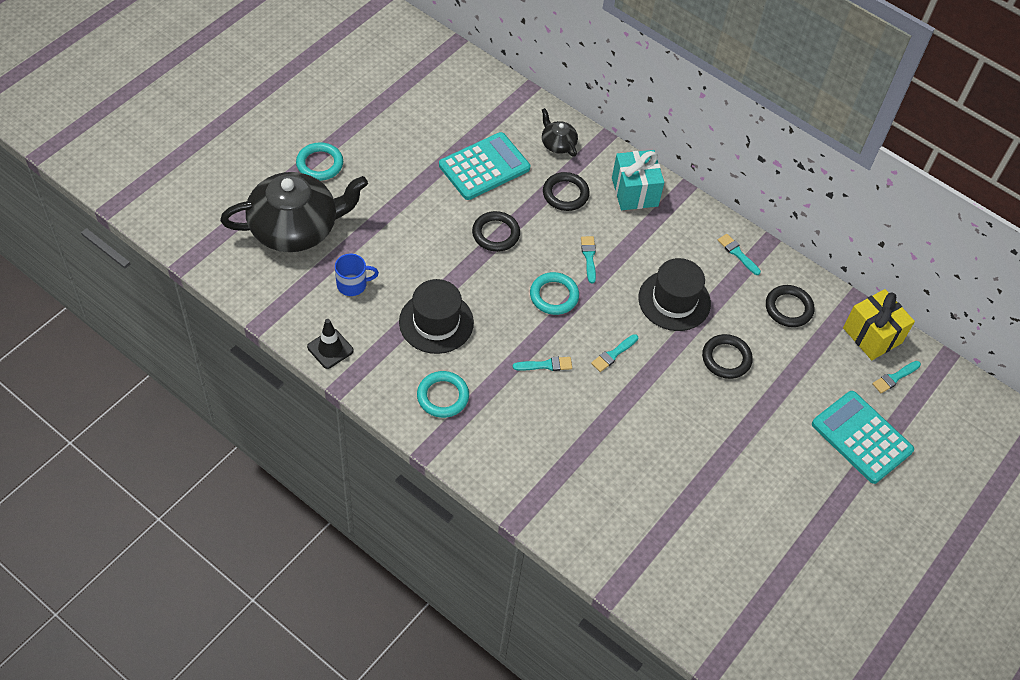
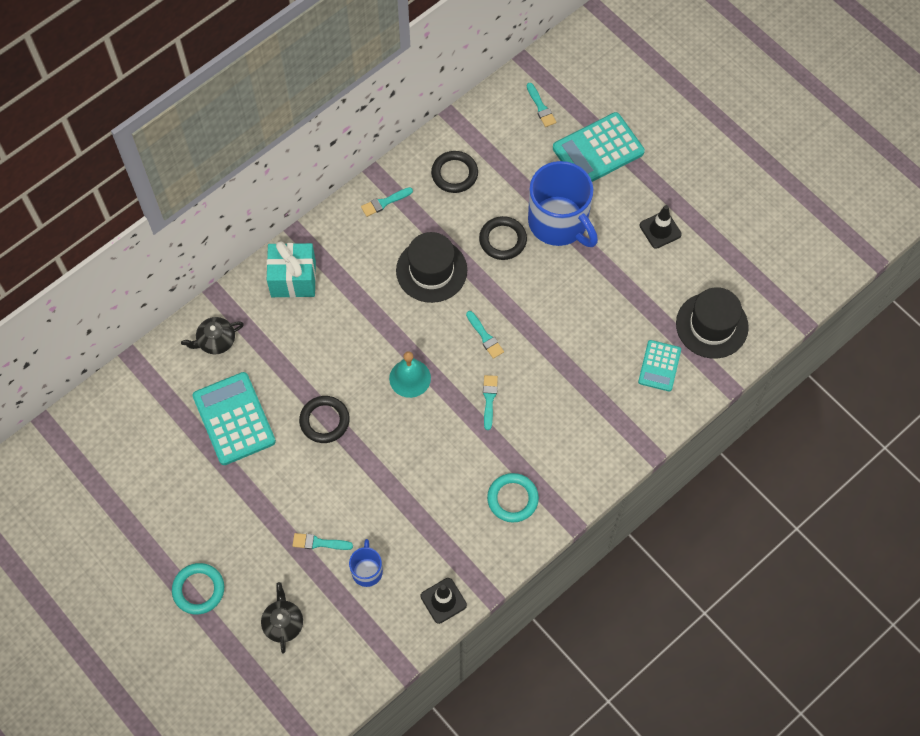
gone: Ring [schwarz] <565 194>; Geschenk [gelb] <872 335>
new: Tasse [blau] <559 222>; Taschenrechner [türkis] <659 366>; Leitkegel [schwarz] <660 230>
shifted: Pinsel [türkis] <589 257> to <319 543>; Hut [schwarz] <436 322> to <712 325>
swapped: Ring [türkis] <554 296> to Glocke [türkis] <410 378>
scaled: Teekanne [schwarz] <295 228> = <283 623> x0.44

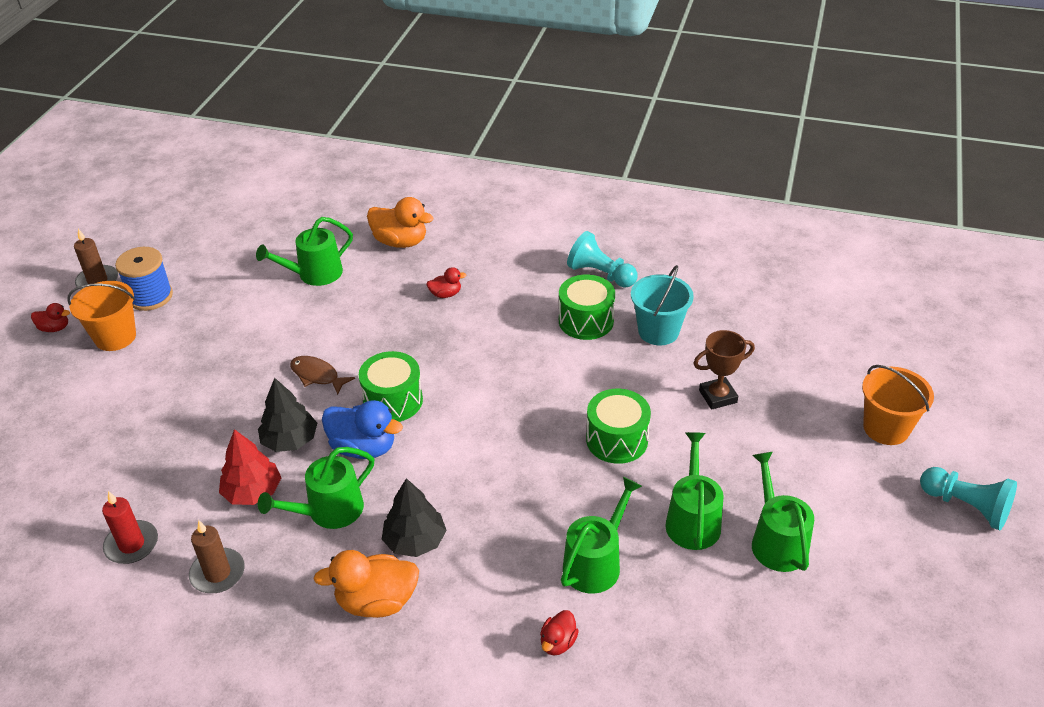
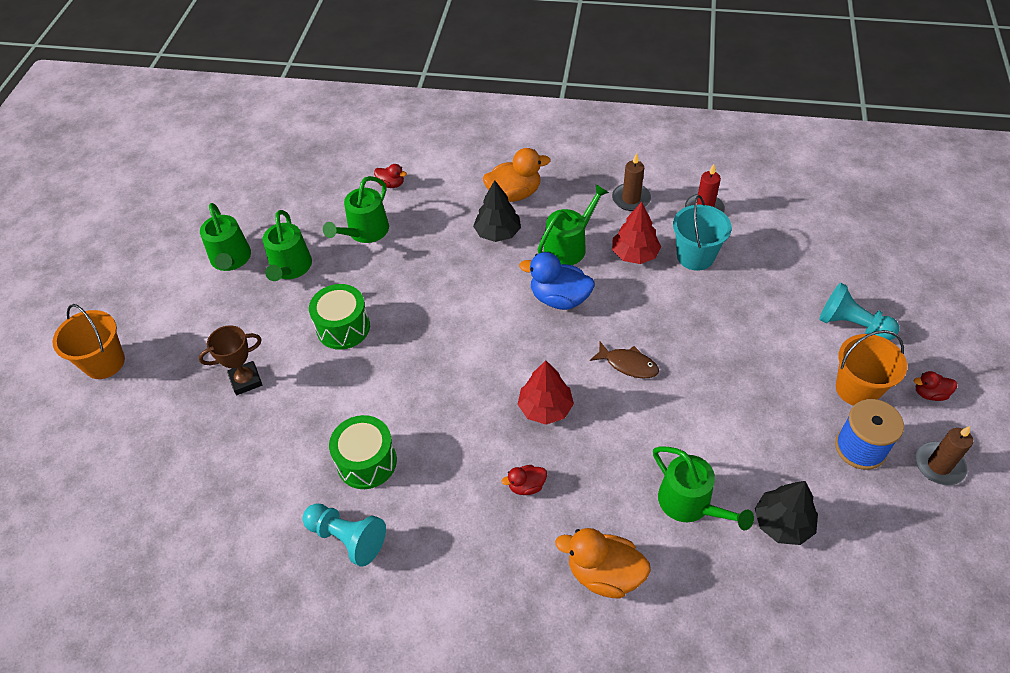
gone: Trommel [grün] <393 401>
new: Baum [rot] <545 408>
shifted: Eimer [türkis] <658 331> to <695 256>; Baum [schwarz] <290 440> to <782 523>; Bauer [türkis] <966 506> to <852 325>
rotated: Ente [rot] <558 642> = <391 184> 90 degrees clockwise; Gießkanne [grün] <315 274> = <689 503> 90 degrees clockwise

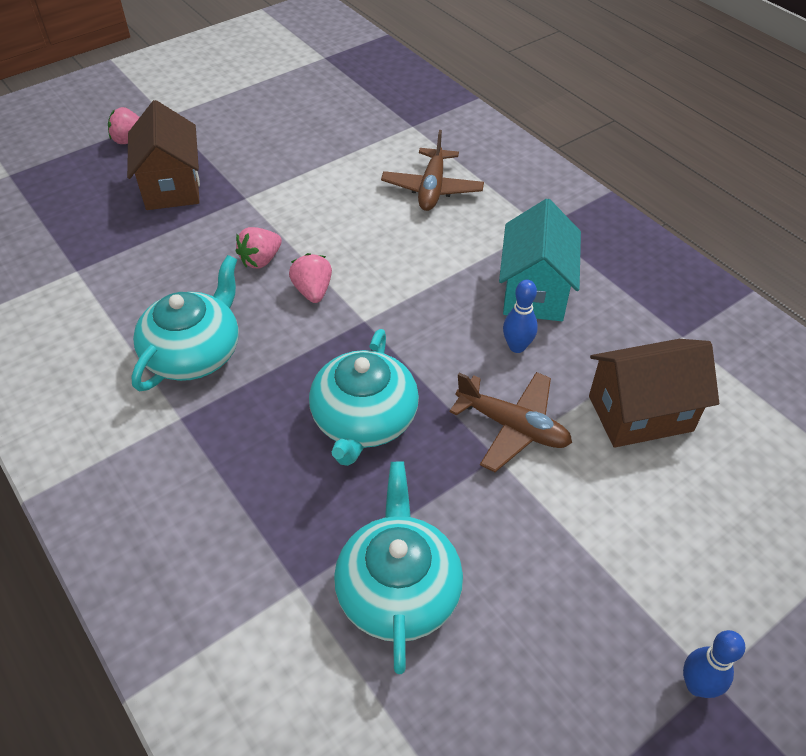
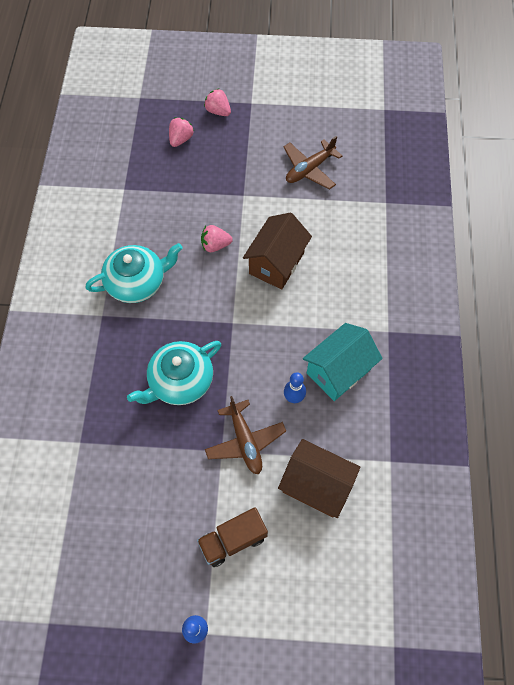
gone: Teekanne [türkis] <398 589>
new: Lastwagen [braun] <233 540>
shifted: Erdbeere [rosa] <313 291> to <181 139>; Haus [braun] <172 186> to <276 263>; Flugzeug [braun] <432 188> to <309 169>

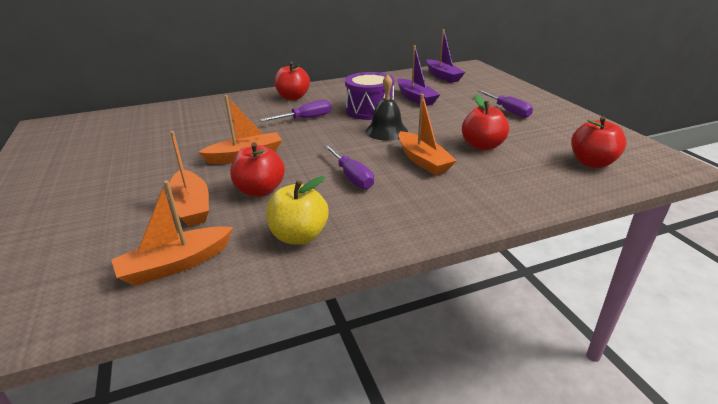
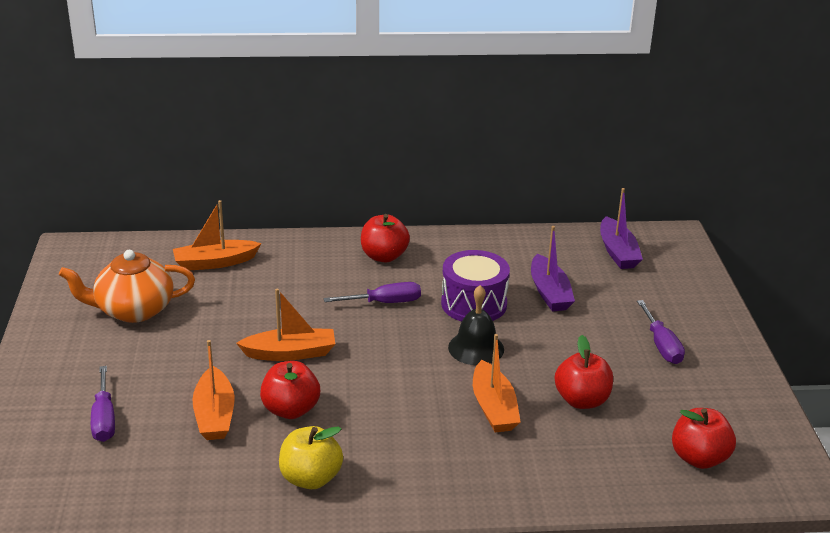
new: Teekanne [orange] <133 310>
shifted: Schraubenzieher [lila] <351 177> to <104 418>; Boot [orange] <176 264> to <215 262>

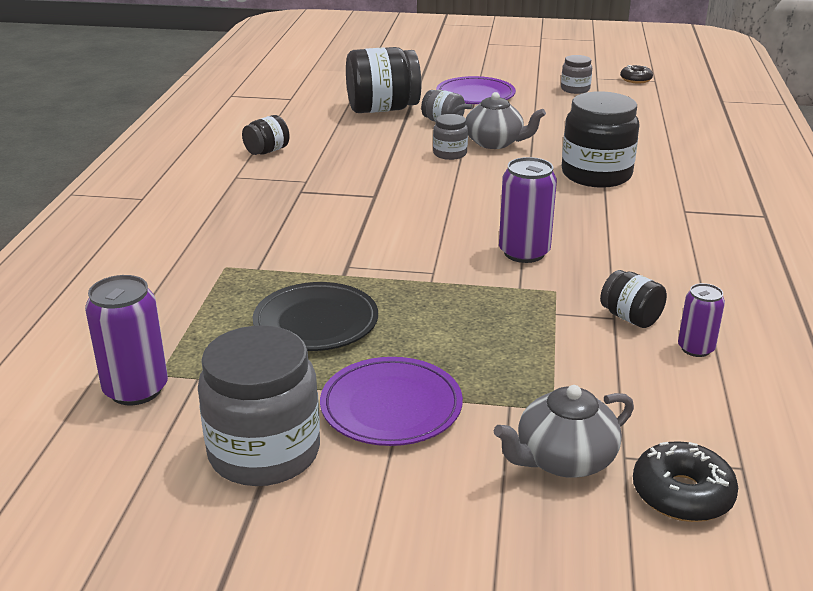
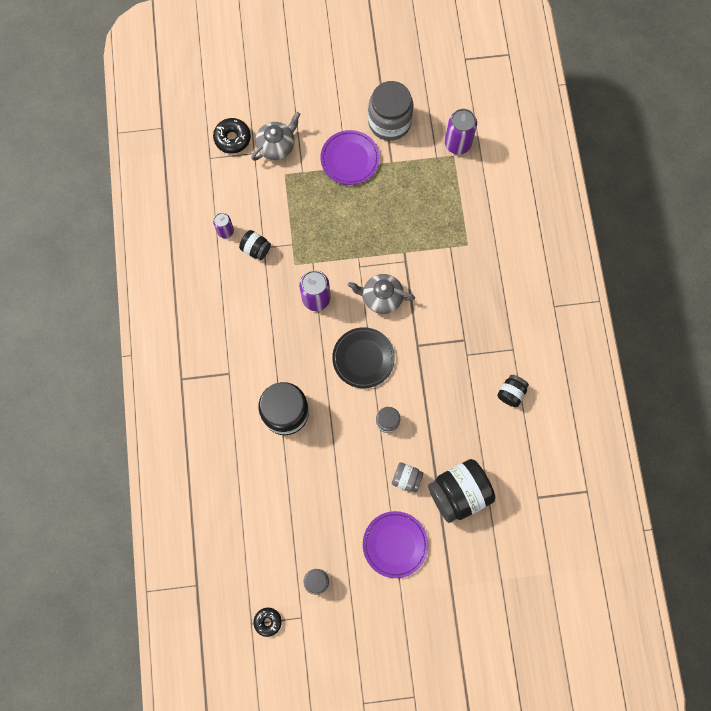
shifted: Teller [schwarz] <316 322> to <363 358>; Teekanne [grau] <495 143> to <381 297>

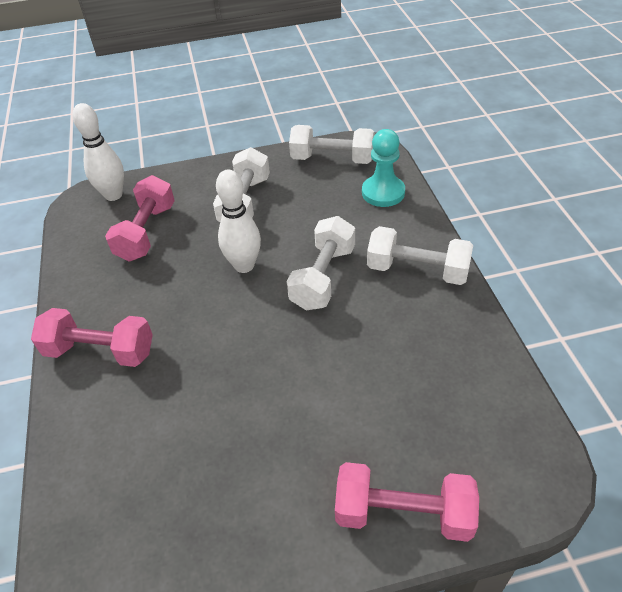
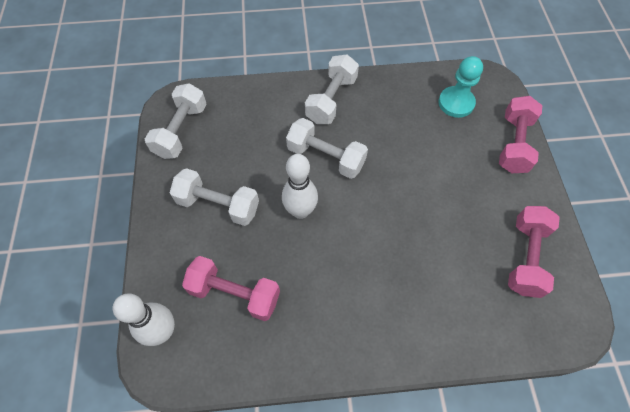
shifted: Bauer [türkis] <383 193> to <456 103>; Hantel [rosa] <100 351> to <525 257>

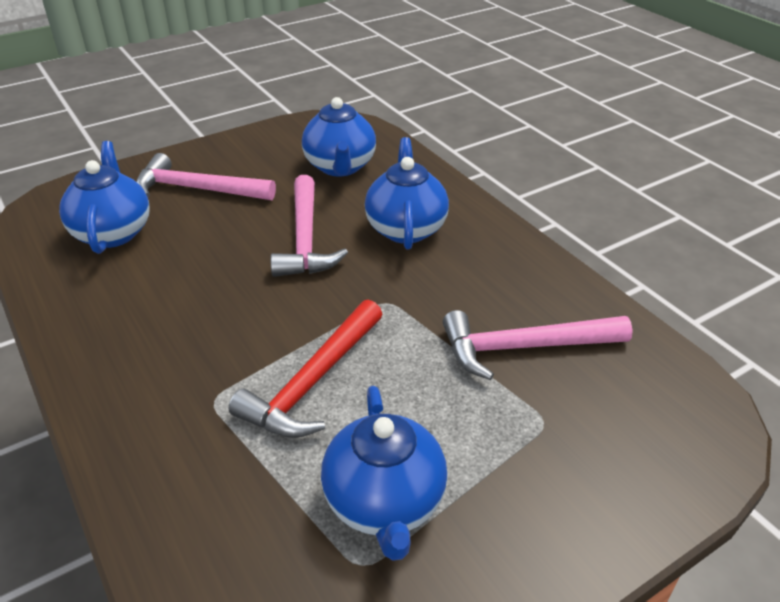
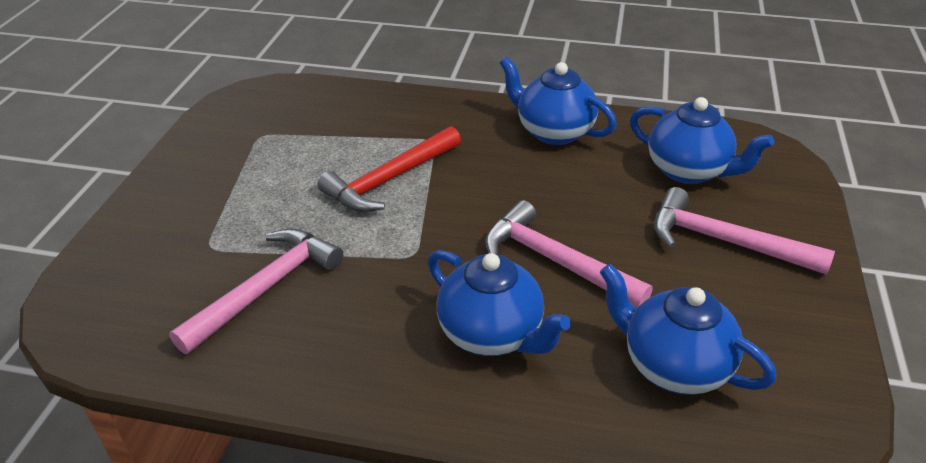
shifted: Teekanne [blau] <384 503> to <553 132>
rotated: Hammer [rot] <313 382> = <389 180> 120 degrees counterclockwise; Hammer [rosa] <197 189> = <724 241> 120 degrees counterclockwise

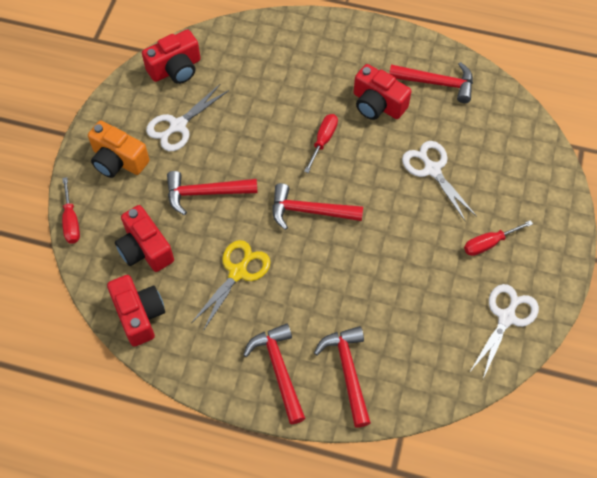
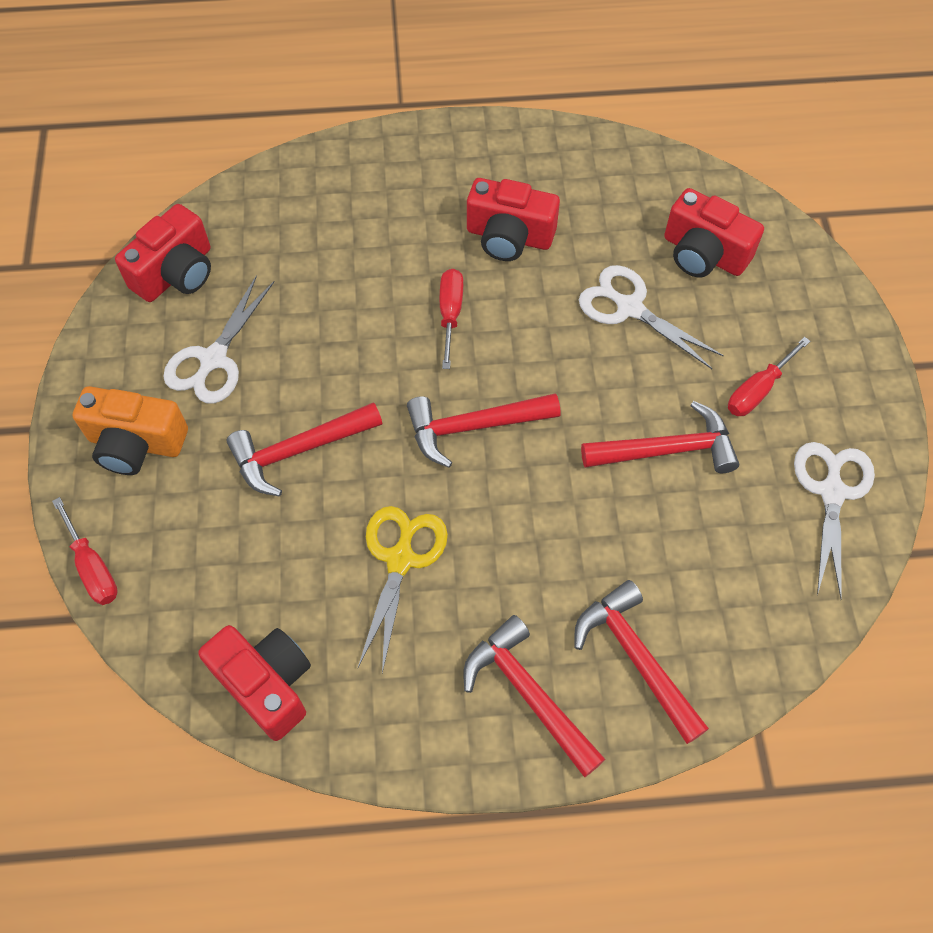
shifted: Hammer [rot] <436 83> to <667 450>; Kamera [rot] <145 249> to <703 254>

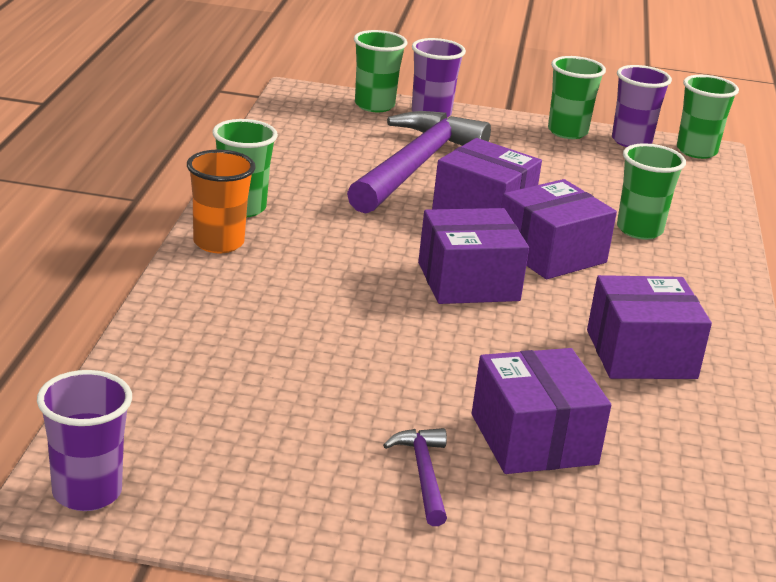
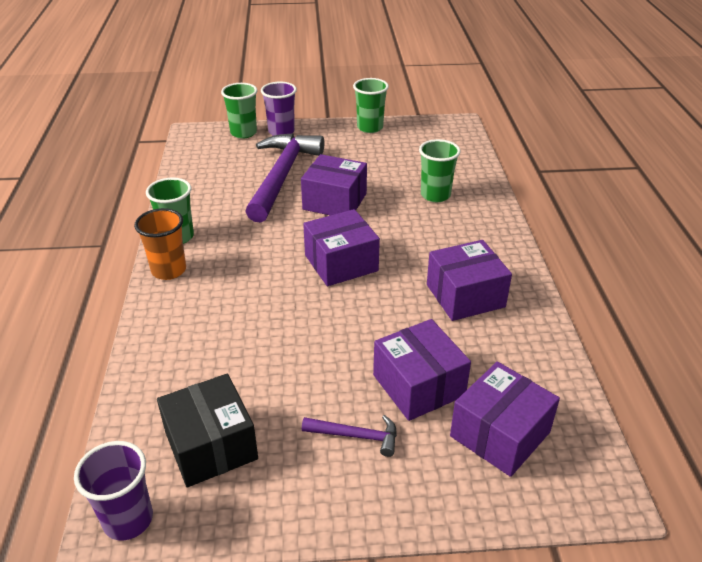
gone: Becher [lila] <631 141>; Becher [grün] <696 151>
new: Schachtel [schwarz] <211 445>
shifted: Schachtel [lila] <551 253> to <500 434>
rotated: Hammer [lila] <424 475> = <356 436> 120 degrees clockwise

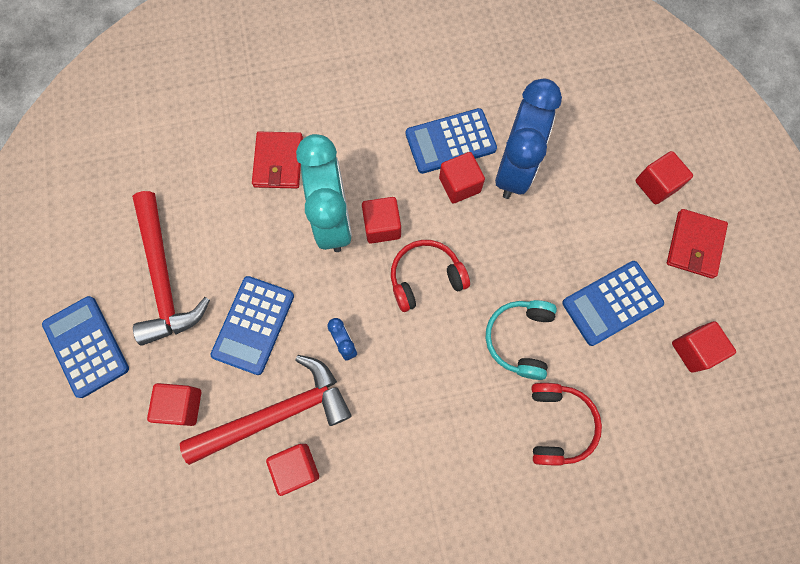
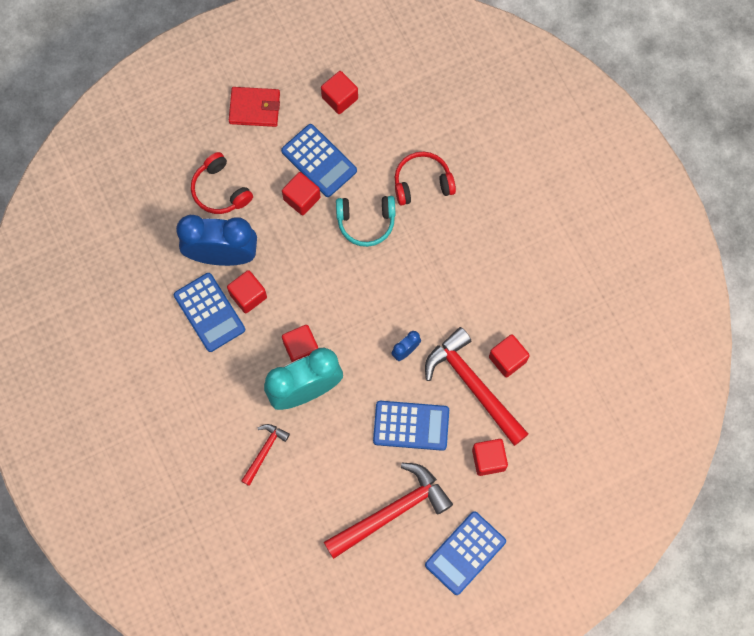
shifted: Kopfhörer [rot] <425 278> to <220 190>; Kubus [rot] <656 185> to <302 198>
swapped: Geldbörse [rot] <278 162> to Hammer [rot] <264 451>

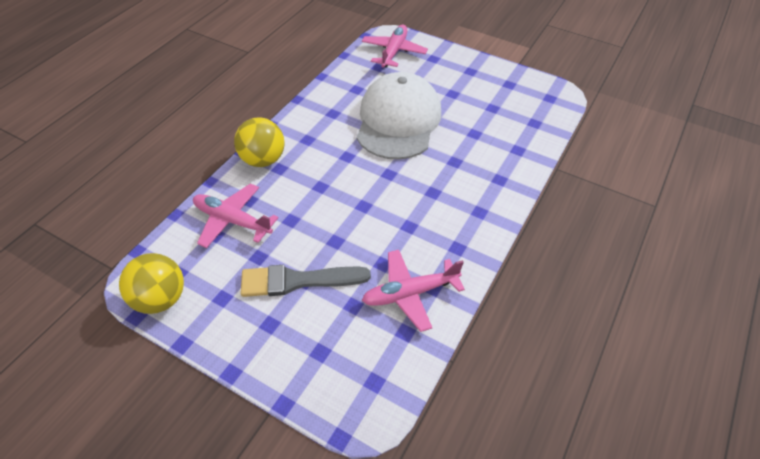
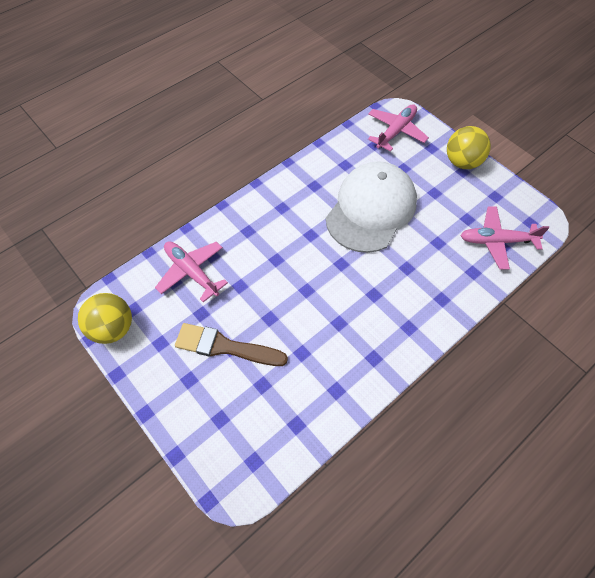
shifted: Ball [gelb] <263 160> to <462 162>; Flugzeug [rosa] <410 293> to <496 241>
repainted: Pinsel [grau] <298 281> to Pinsel [braun] <225 347>

